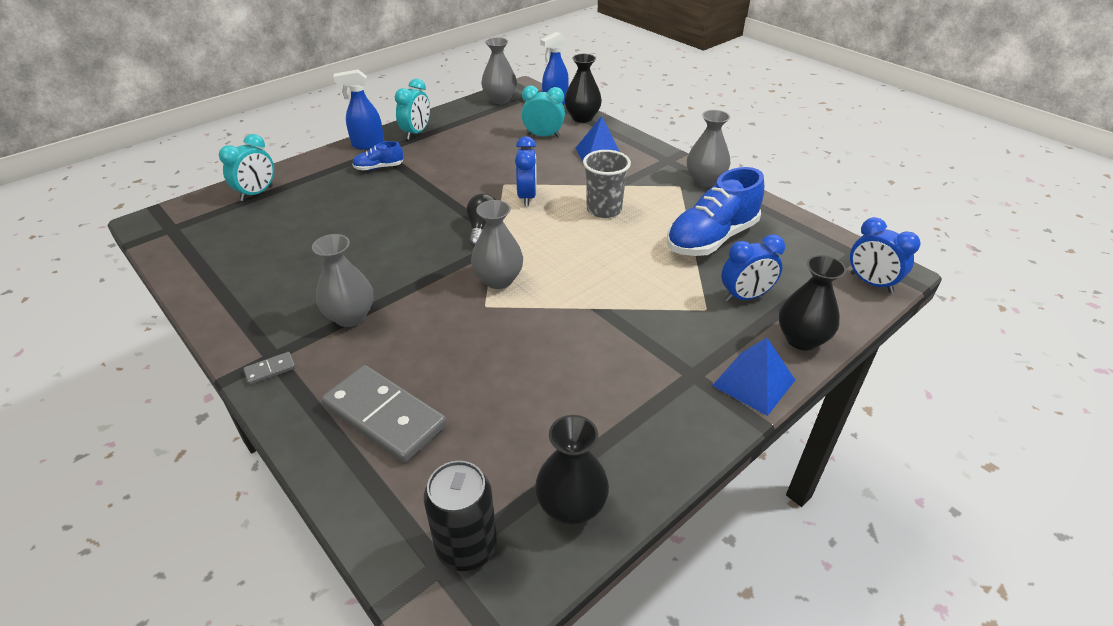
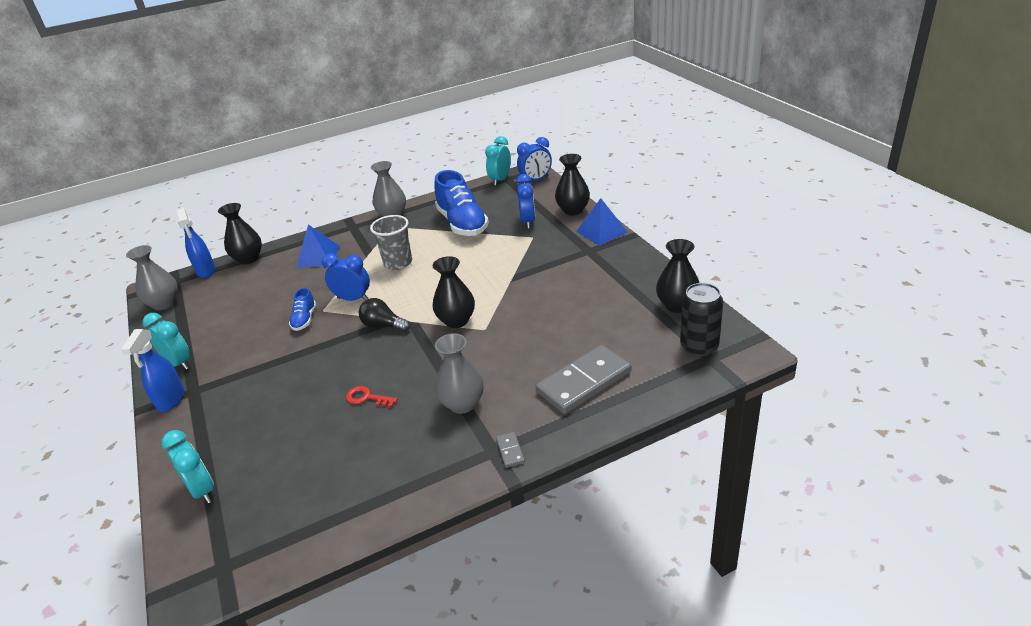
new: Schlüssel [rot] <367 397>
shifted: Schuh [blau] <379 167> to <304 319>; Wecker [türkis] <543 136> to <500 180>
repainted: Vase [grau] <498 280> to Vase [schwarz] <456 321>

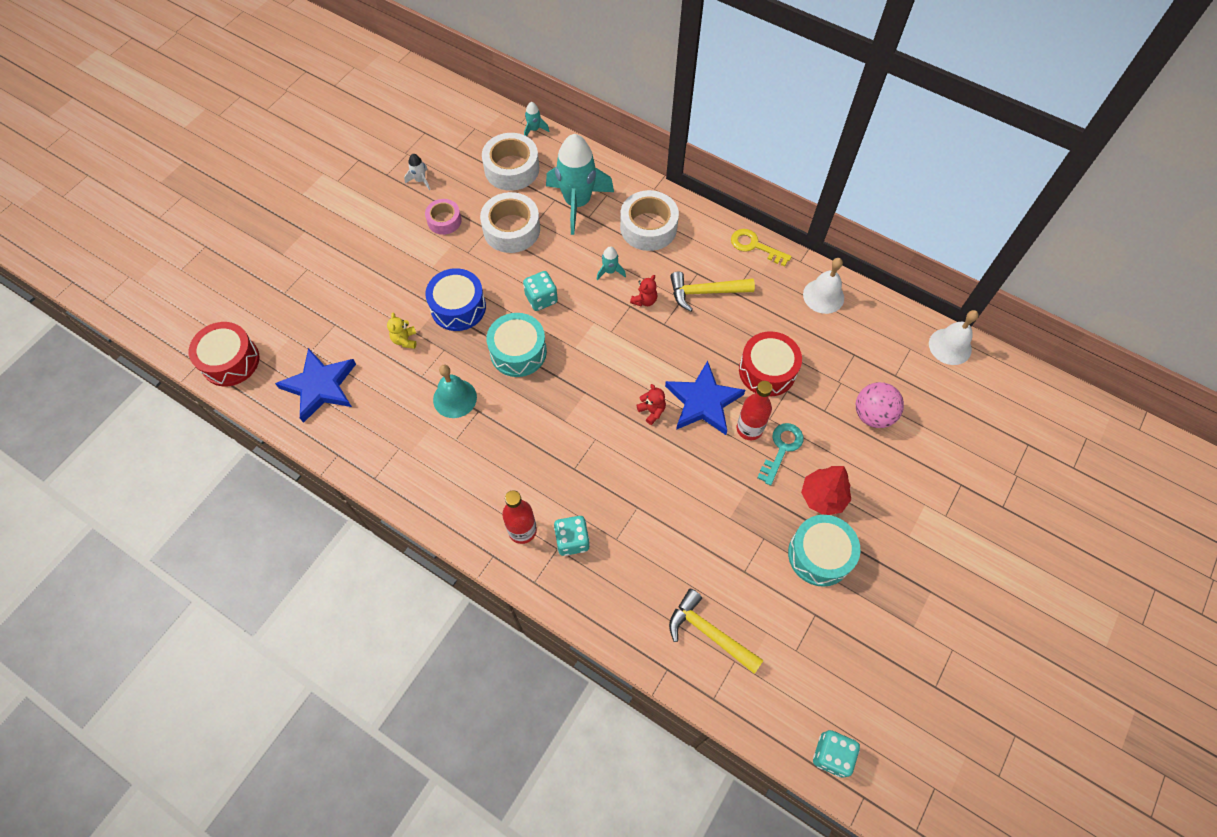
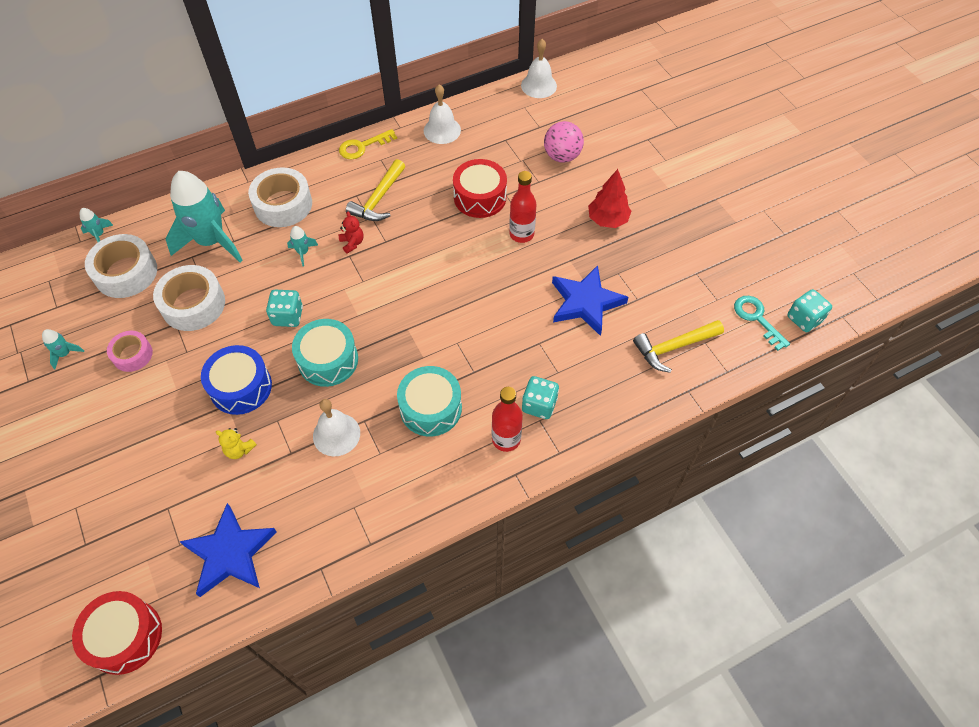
gone: Teddybär [rot] <652 411>
shifted: Trommel [türkis] <819 555> to <431 408>; Stern [blau] <703 402> to <585 302>; Schlüssel [türkis] <781 449> to <757 319>
repainted: Rakete [weiß] <420 180> to Rakete [türkis] <65 354>; Glocke [türkis] <455 398> to Glocke [weiß] <336 434>

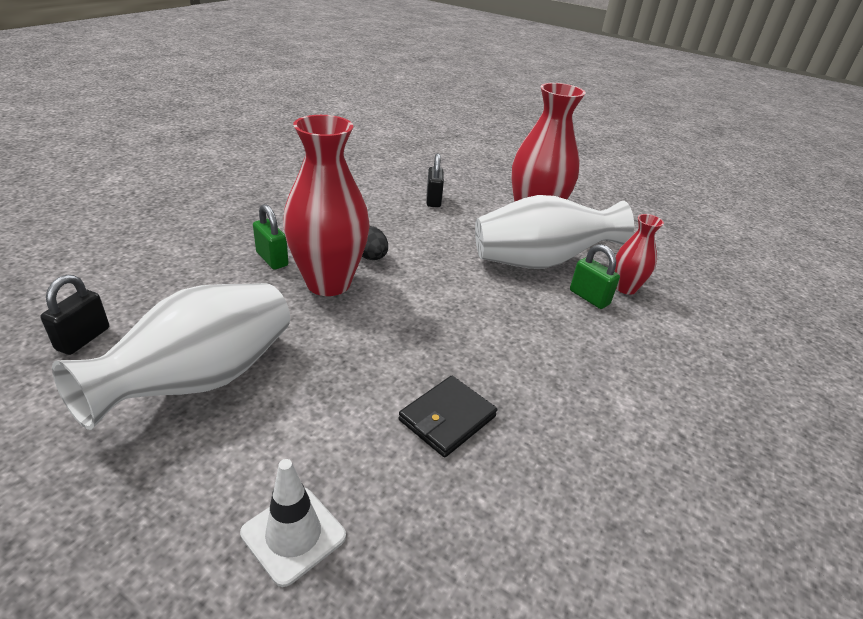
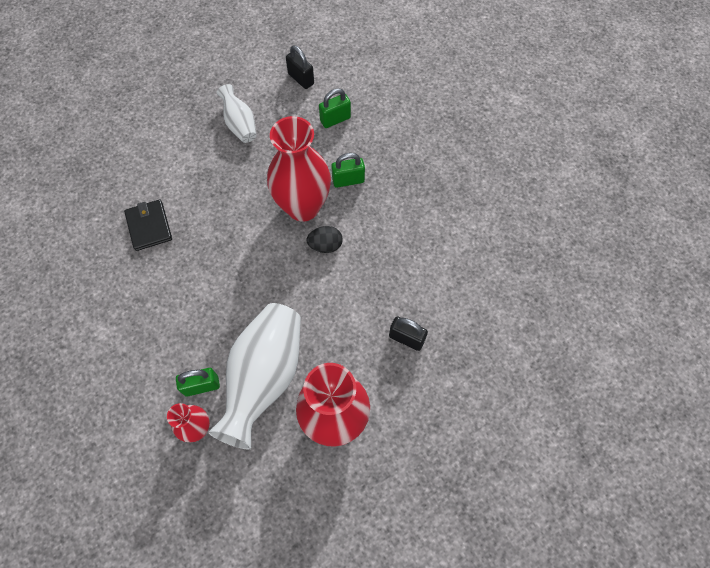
gone: Leitkegel [weiß] <293 534>
new: Vorhängeschloss [grün] <335 119>
scaled: Vase [weiß] <201 380> = <240 124> x0.51

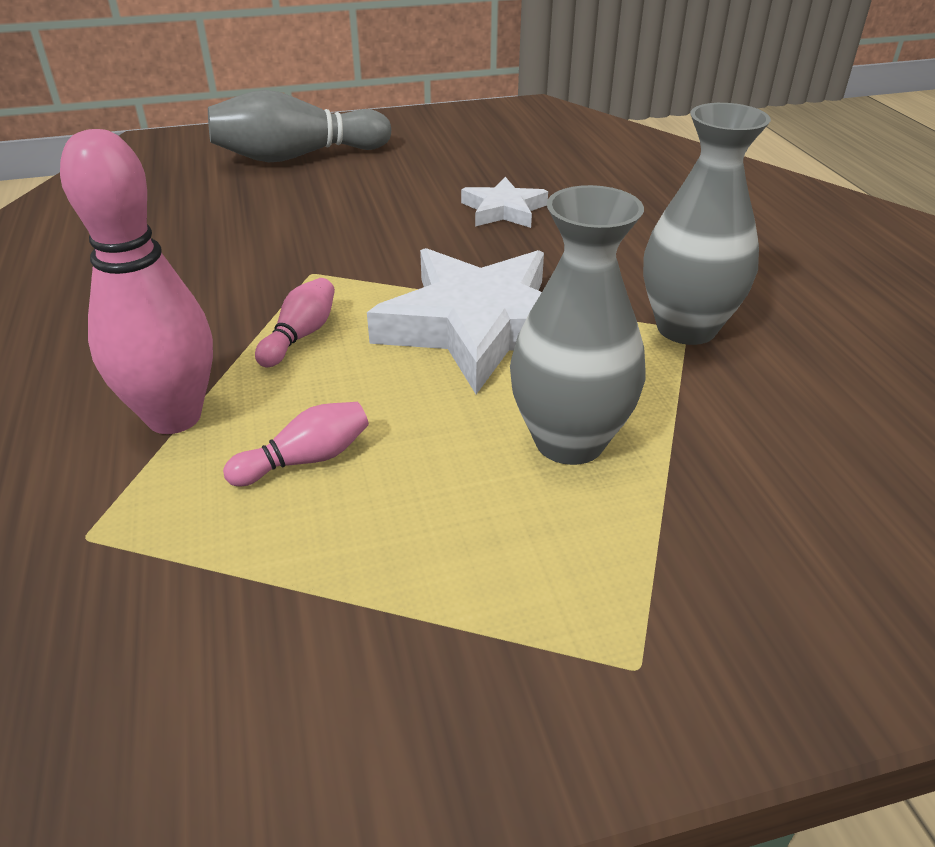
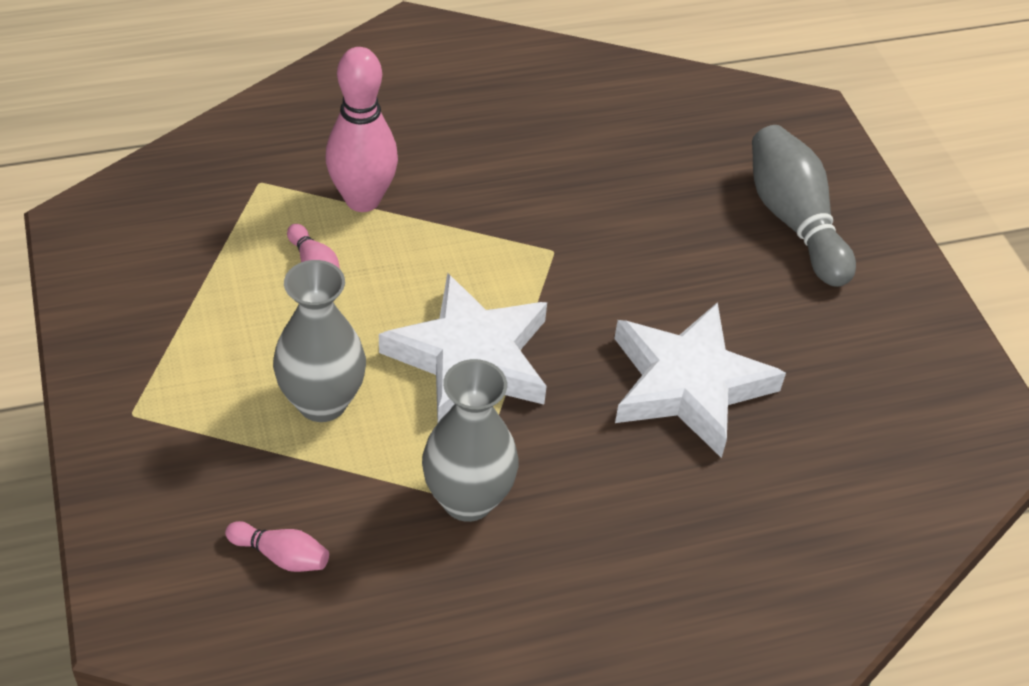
shifted: Bowlingkegel [rosa] <300 336> to <281 556>
scaled: Stern [weiß] <503 210> = <688 384> x1.95

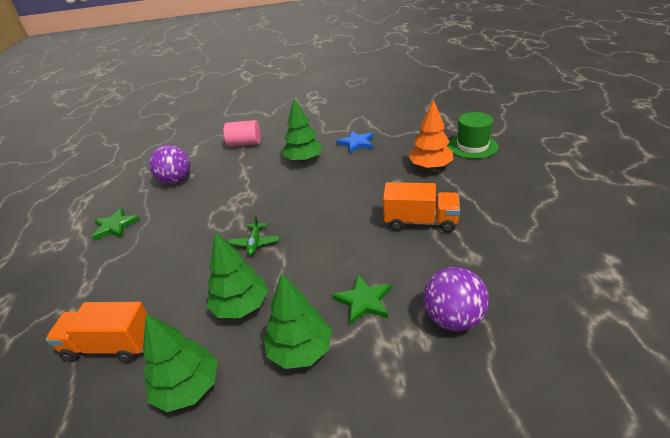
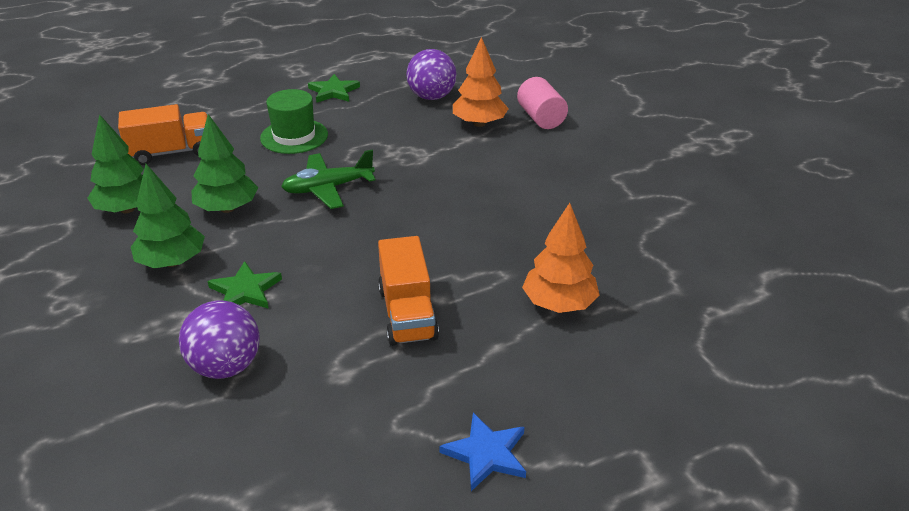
gone: Baum [grün] <304 160>
new: Baum [orange] <479 123>
shifted: Hut [grün] <472 146> to <294 136>; Stern [blau] <356 143> to <486 453>
rotated: Lastwagen [orange] <111 345> = <171 152> 90 degrees clockwise
scaled: Flugzeug [grün] <255 243> = <328 188> x1.59

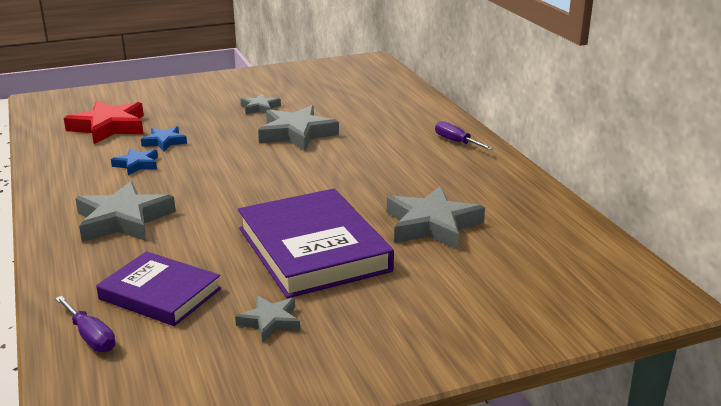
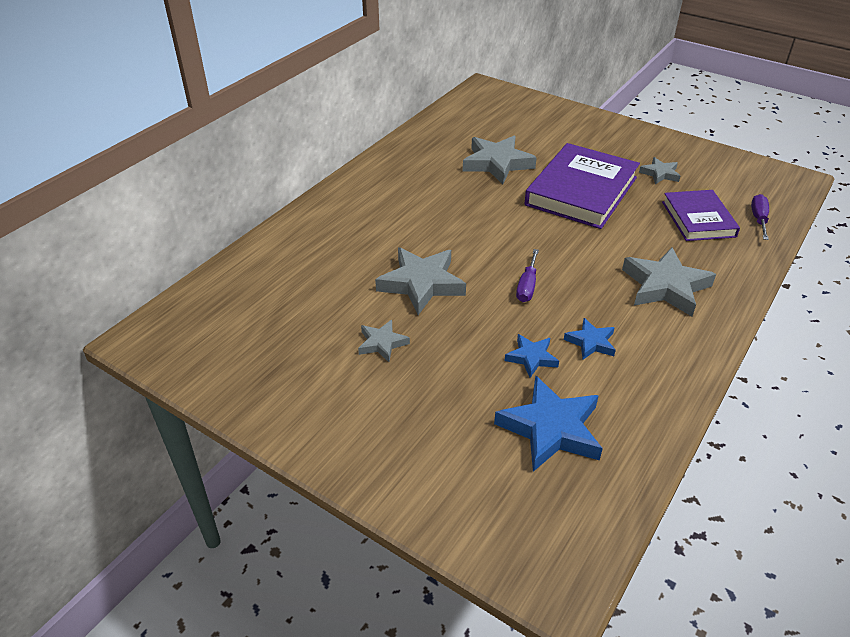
shifted: Schraubenzieher [lila] <456 142> to <527 286>
repainted: Stern [rot] <109 127> to Stern [blau] <550 429>

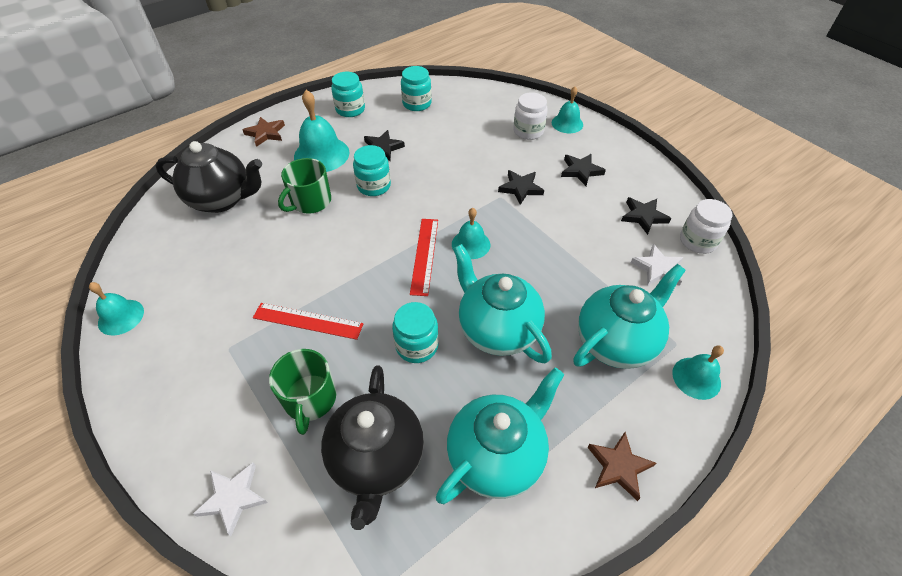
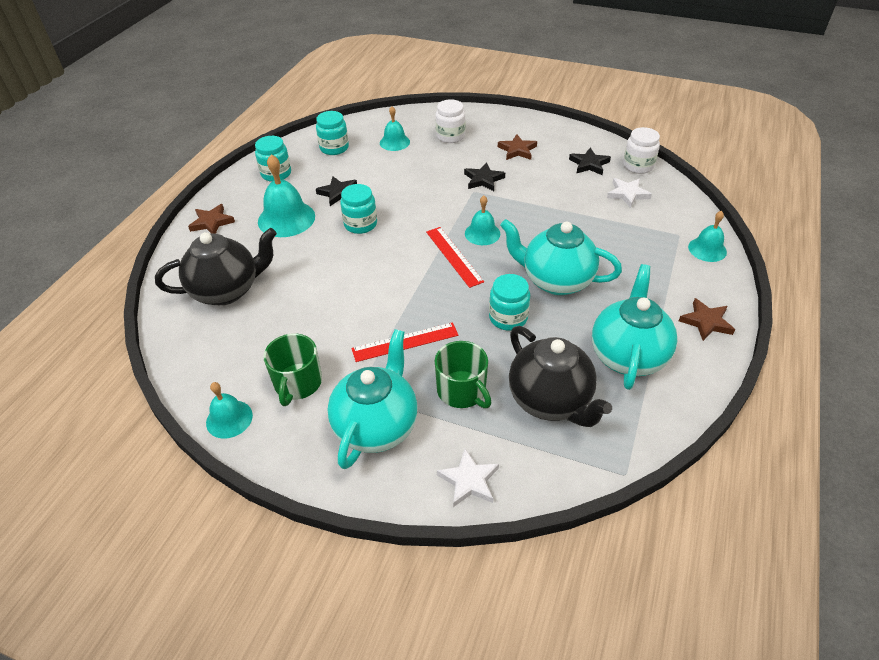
shifted: Tasse [grün] <310 201> to <297 383>; Teekanne [türkis] <616 341> to <377 426>; Glocke [türkis] <567 123> to <394 142>
repainted: Stern [schwarz] <581 171> to Stern [braun] <517 150>

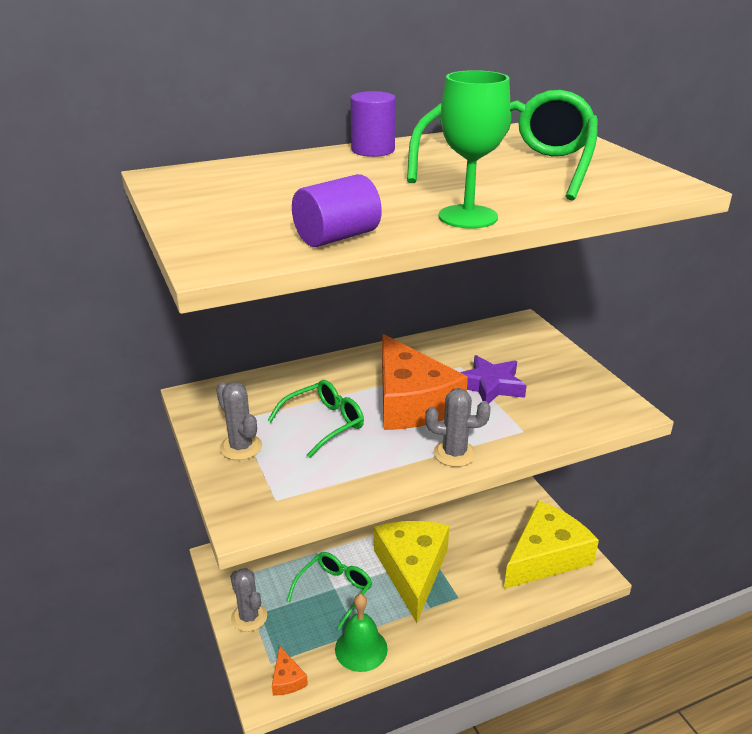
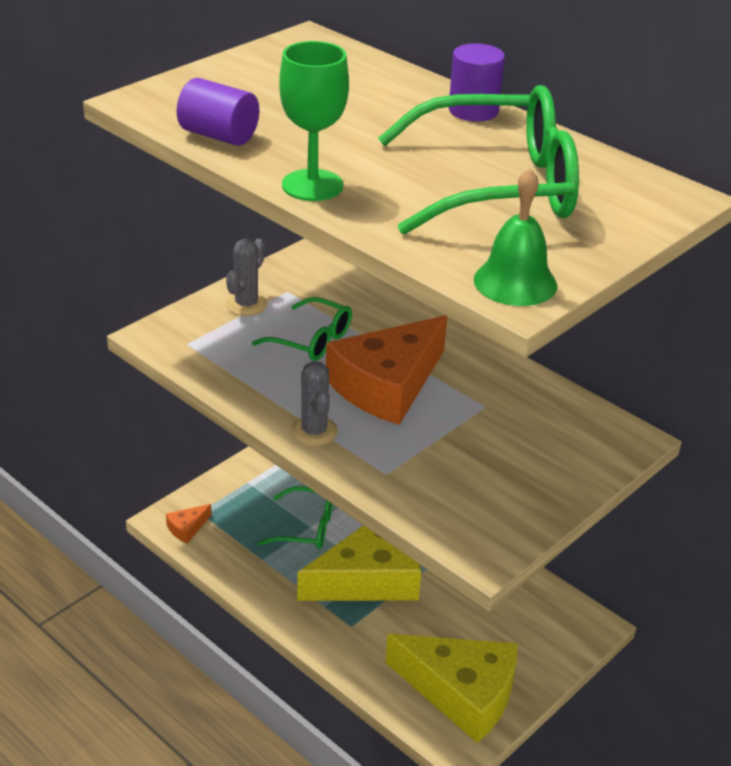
gone: Kaktus [grau] <249 617>; Stern [lila] <490 386>
shifted: Glocke [grün] <361 649> to <515 282>

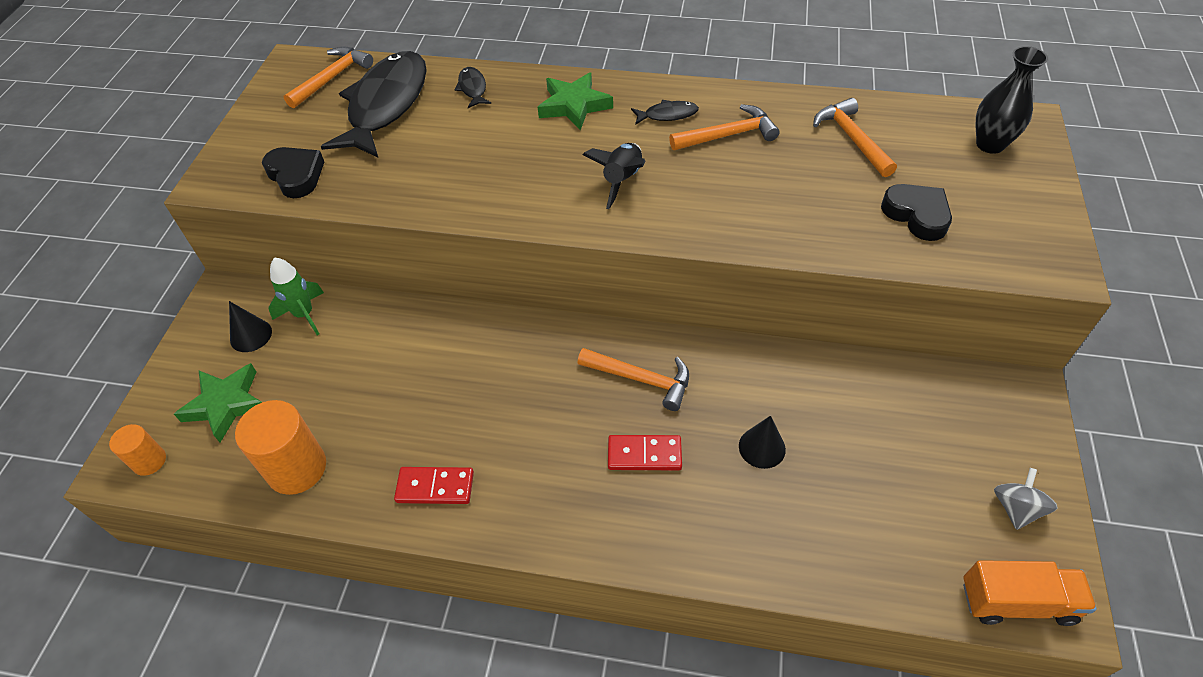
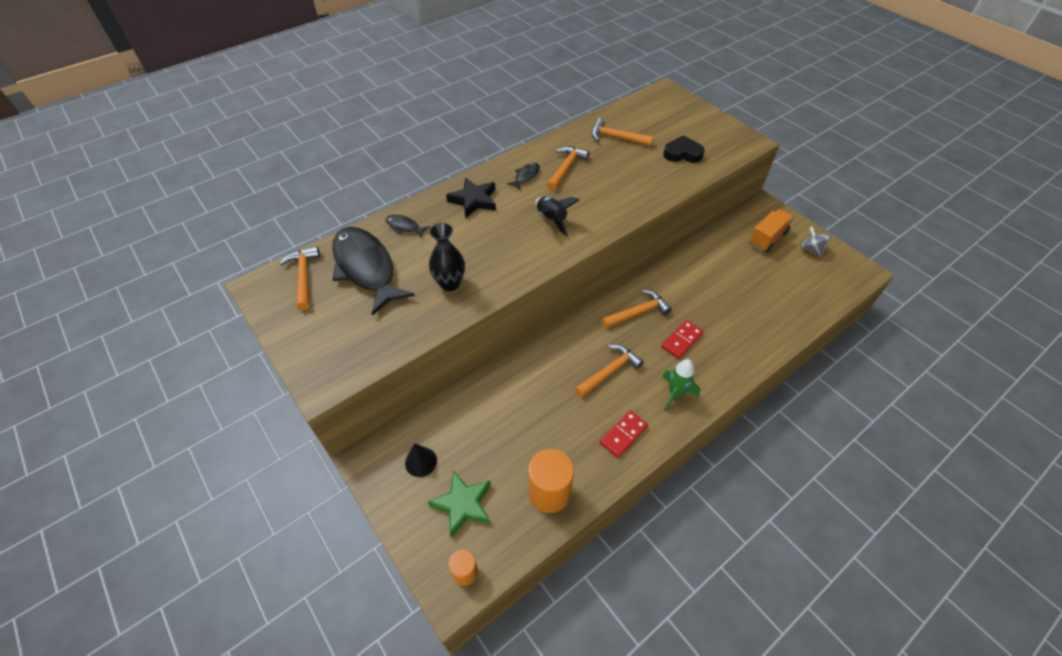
gone: Herz [schwarz] <296 175>; Kegel [schwarz] <762 447>
new: Hammer [orange] <609 371>
shifted: Vase [schwarz] <990 144> to <450 283>; Rakete [grün] <304 315> to <675 394>; Lastwagen [orange] <1017 602> to <767 238>
repainted: Stern [grün] <574 105> to Stern [schwarz] <474 200>

